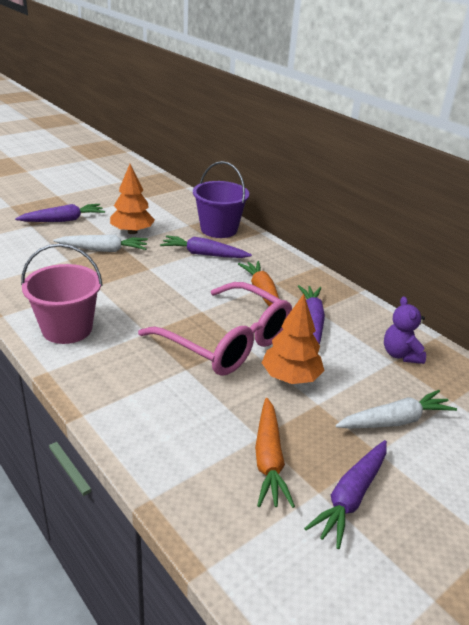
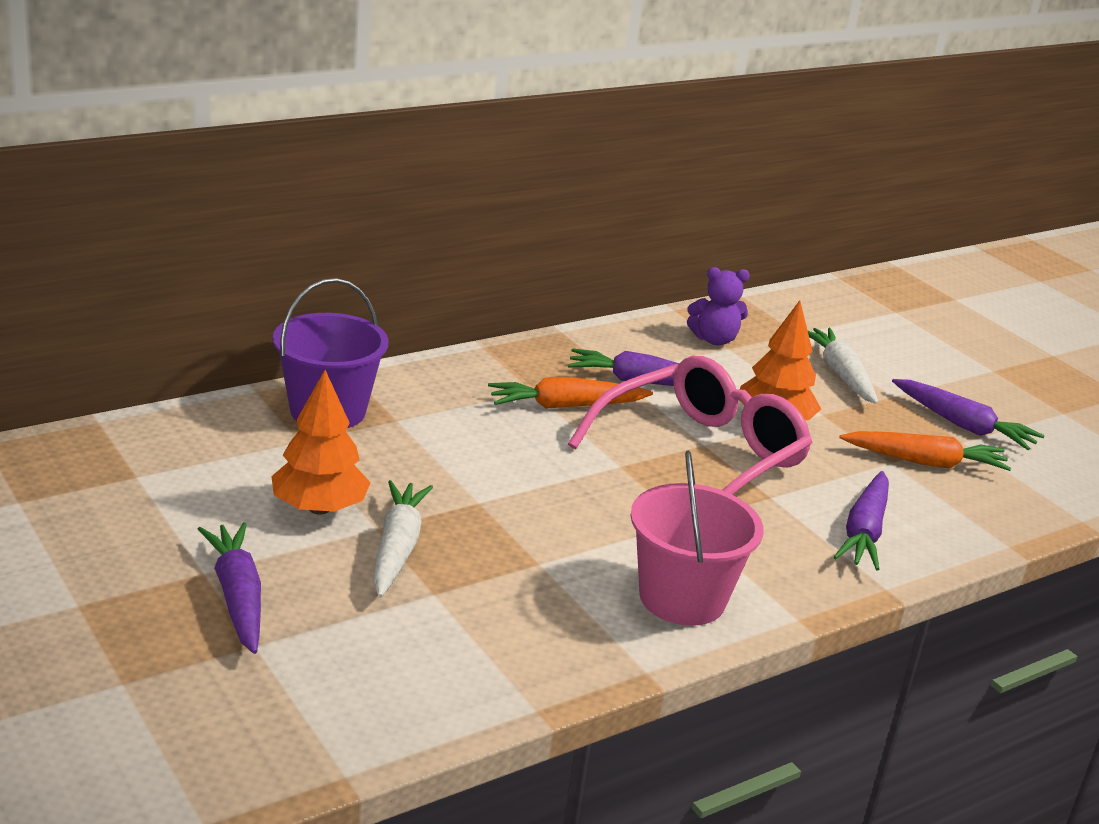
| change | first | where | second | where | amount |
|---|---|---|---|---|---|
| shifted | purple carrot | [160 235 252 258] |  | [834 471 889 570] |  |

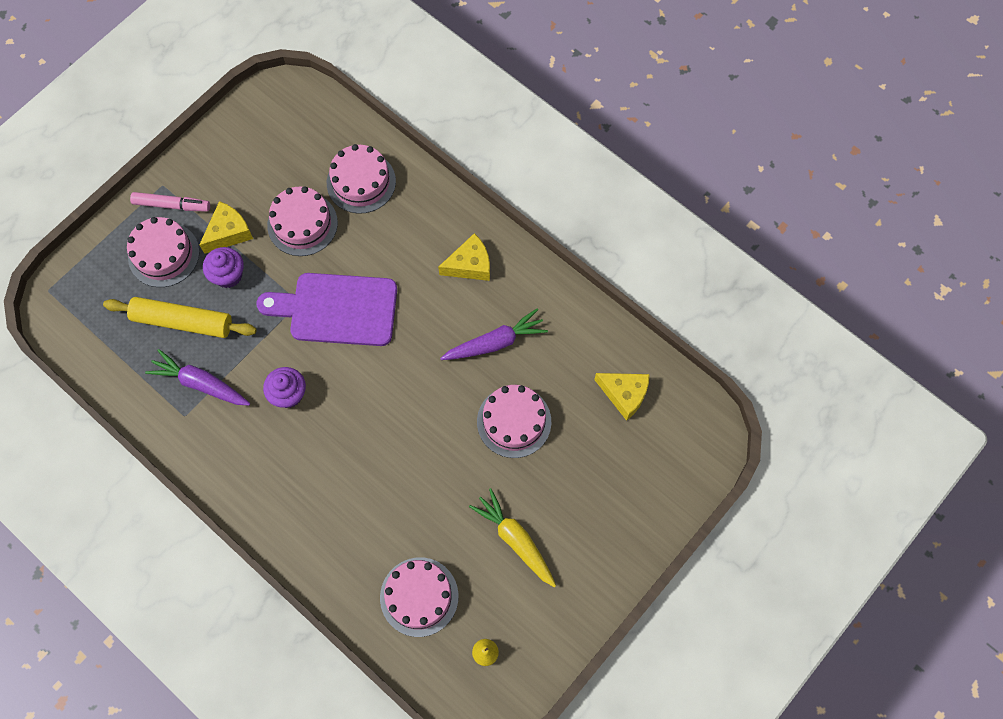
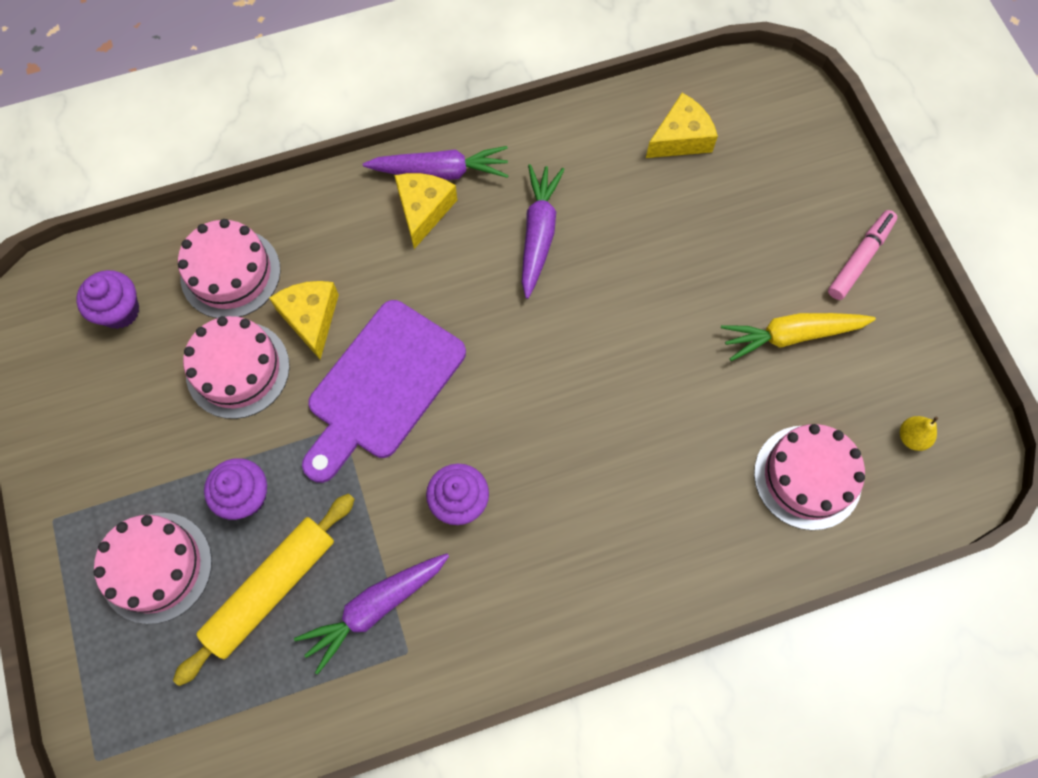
| change | first | where | second | where | amount |
|---|---|---|---|---|---|
| shifted | pink marker | [130 192 210 212] |  | [828 210 897 300] |  |
| shifted | yellow cheese | [199 201 253 254] |  | [269 281 339 360] |  |
| gone | pink cake | [477 385 551 458] |  |  |  |
| new |  |  | purple carrot | [363 146 509 180] |  |
| new |  |  | purple cupcake | [76 270 139 329] |  |

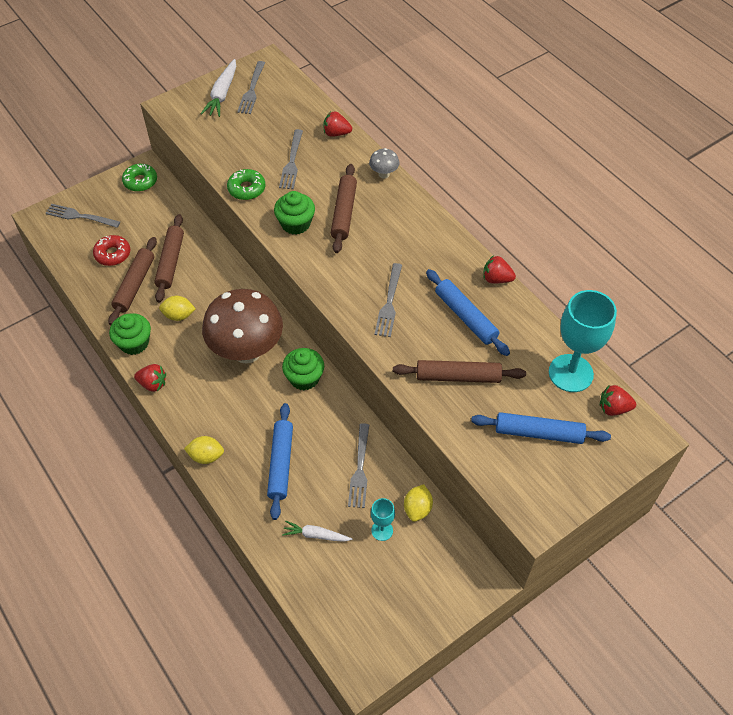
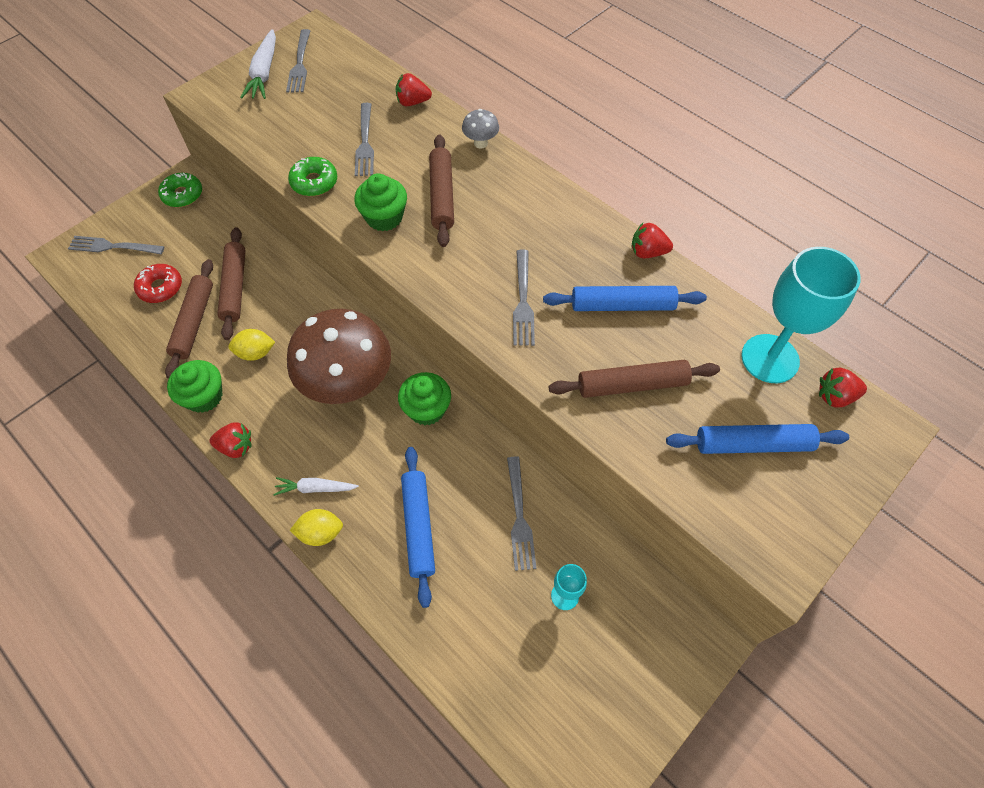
| change | first | where | second | where | amount |
|---|---|---|---|---|---|
| rotated | blue rolling pin | [426 269 510 356] |  | [543 286 707 311] | 45 degrees counterclockwise |
| gone | yellow lemon | [404 484 433 522] |  |  |  |
| shifted | white carrot | [282 521 352 542] |  | [274 477 359 496] |  |

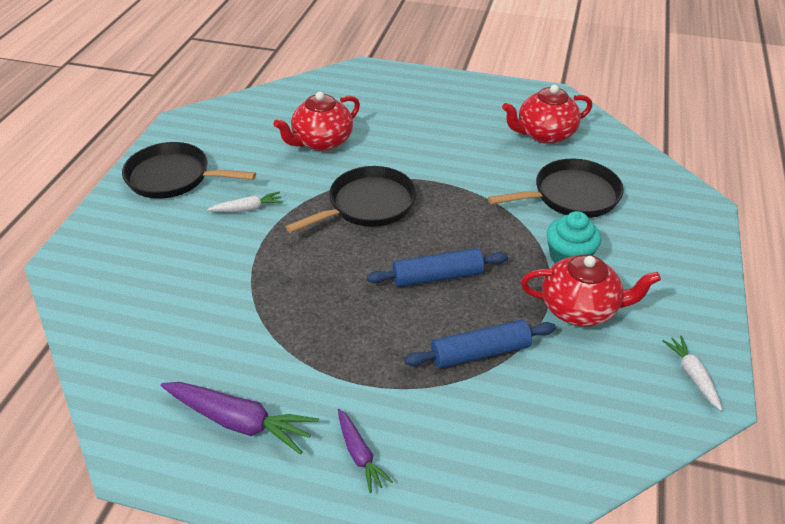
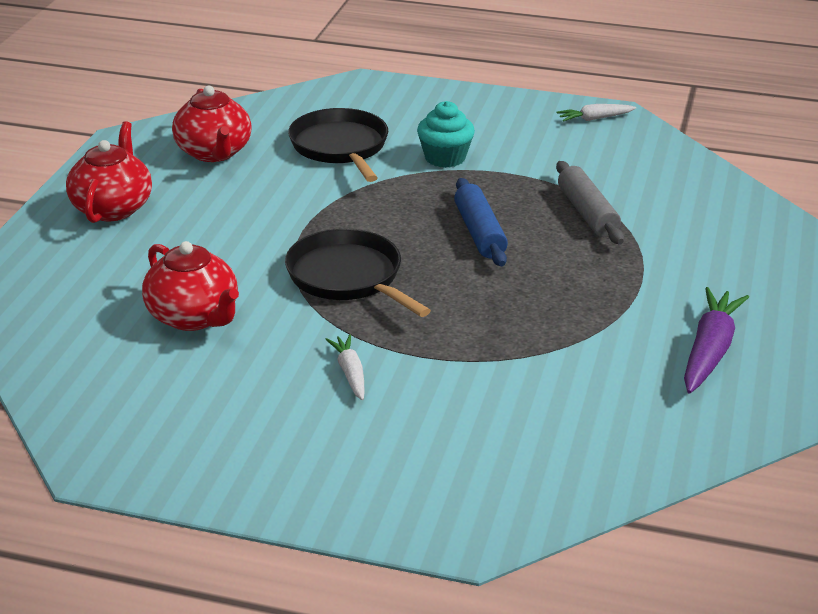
| change | first | where | second | where | amount |
|---|---|---|---|---|---|
| gone | black pan | [122 142 256 199] |  |  |  |
| shifted | red teapot | [521 254 661 327] |  | [66 121 152 223] |  |
| repainted | blue rolling pin | [405 320 556 368] | grey rolling pin | [556 161 624 244] |  |
| gone | purple carrot | [338 409 393 493] |  |  |  |

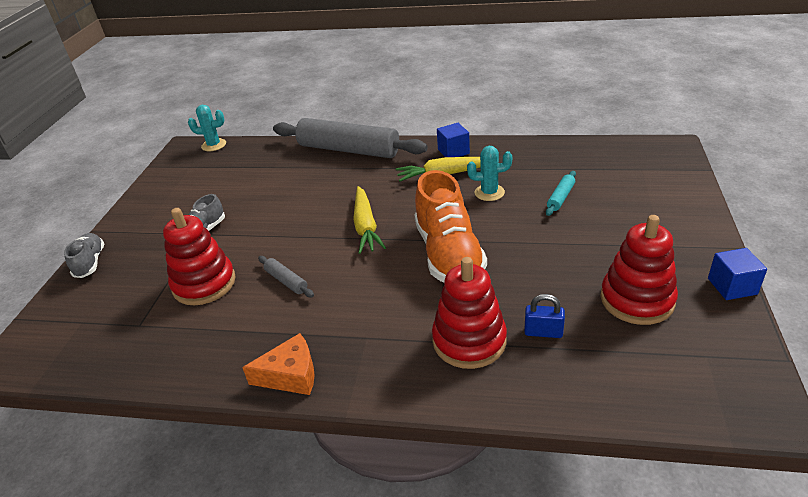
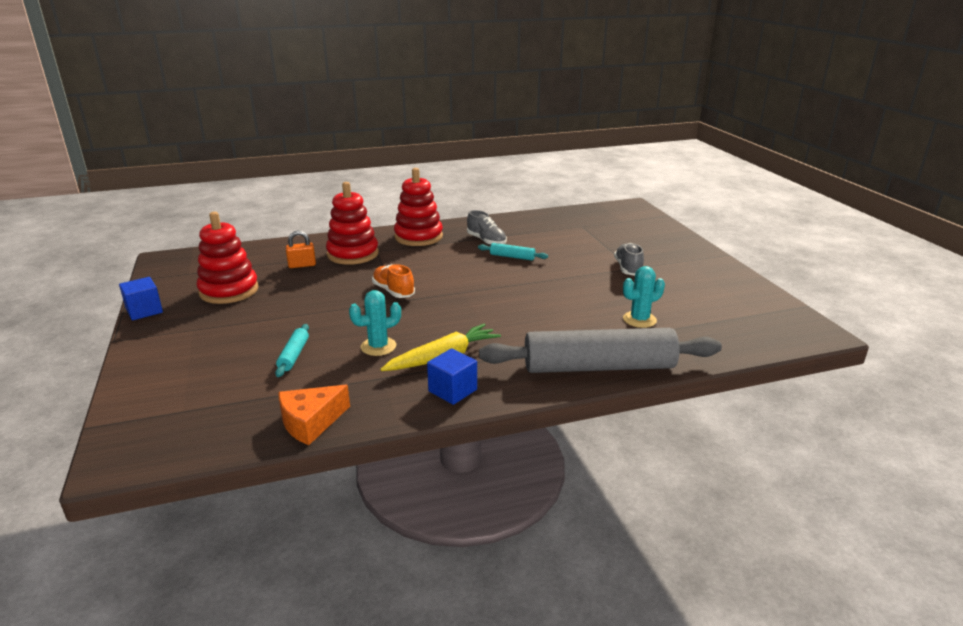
| change | first | where | second | where | amount |
|---|---|---|---|---|---|
| shifted | turquoise cactus | [188 105 226 151] |  | [623 266 665 328] |  |
| scaled | orange shoe | [414 170 487 282] |  | [372 264 415 298] | x0.52 |
| gone | yellow carrot | [353 186 386 254] |  |  |  |
| shifted | red stacking toy | [163 208 236 305] |  | [394 168 443 246] |  |
| shifted | grey shoe | [64 233 104 278] |  | [467 210 507 245] |  |
| repainted | grey rolling pin | [258 256 314 297] | turquoise rolling pin | [478 243 548 260] |  |
| repainted | blue padlock | [524 294 565 338] | orange padlock | [286 231 316 268] |  |
| shifted | orange cheese | [242 333 315 395] |  | [278 385 350 445] |  |

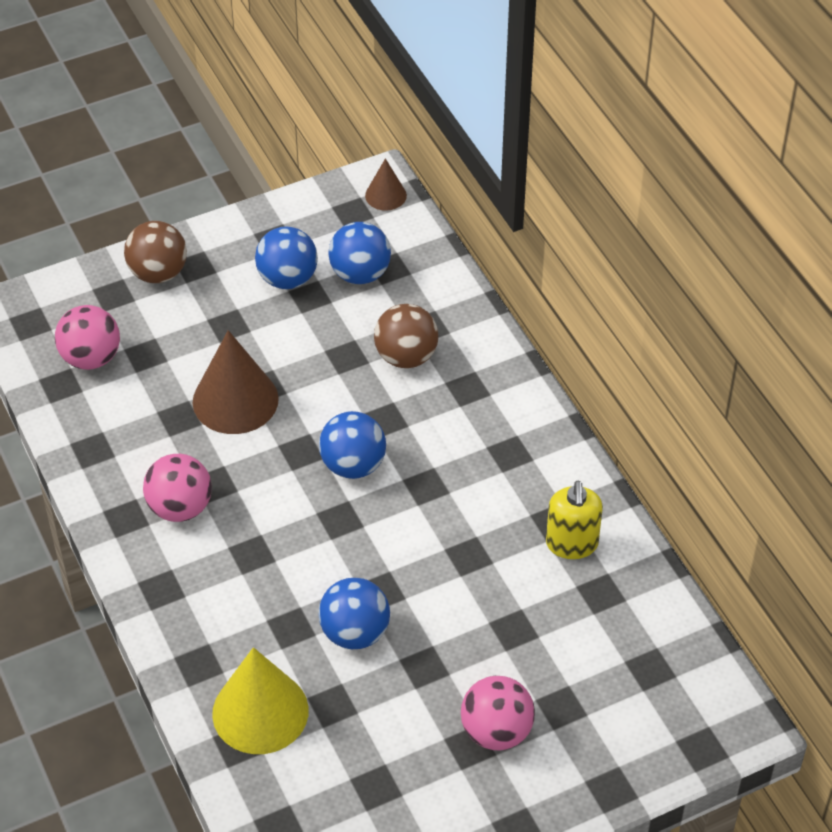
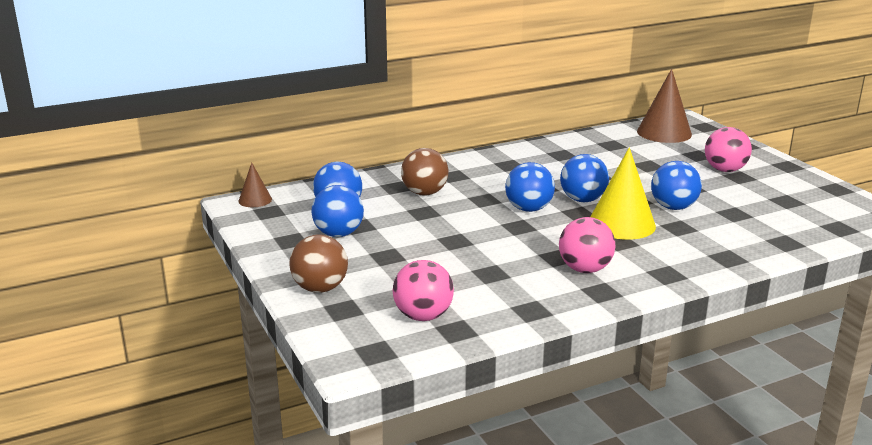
| change | first | where | second | where | amount |
|---|---|---|---|---|---|
| shifted | brown cone | [193 330 279 434] |  | [637 69 692 143] |  |
| gone | yellow soap dispenser | [546 481 603 559] |  |  |  |
| shifted | yellow cone | [212 647 309 754] |  | [590 147 656 240] |  |
| new |  |  | blue ball | [560 154 609 202] |  |

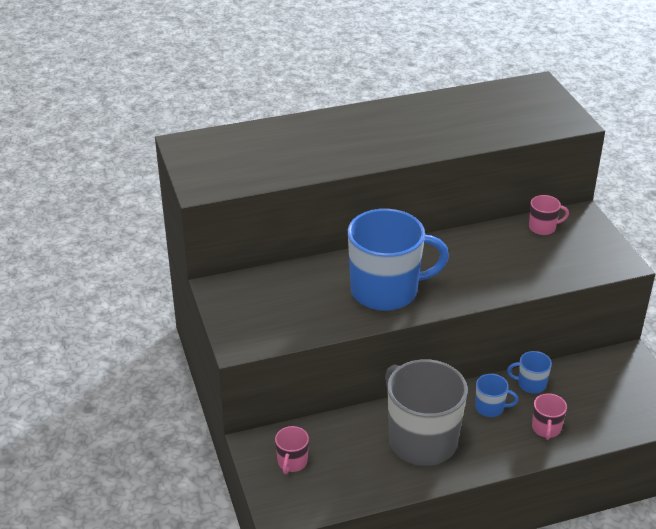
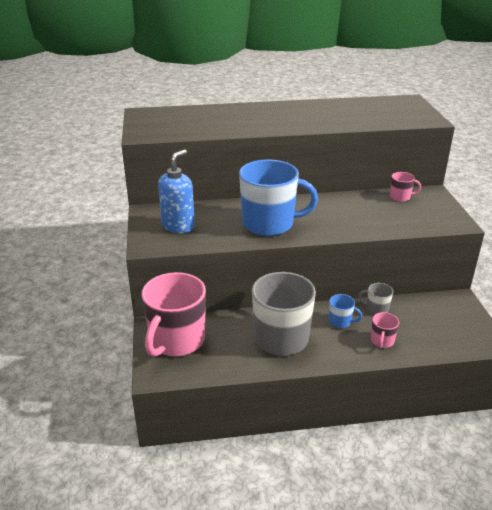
| change | first | where | second | where | amount |
|---|---|---|---|---|---|
| repainted | blue mug | [507 351 552 393] | grey mug | [358 283 393 315] |  |
| scaled | pink mug | [275 426 309 474] |  | [142 272 206 357] | x2.34 |
| new |  |  | blue soap dispenser | [158 150 195 233] |  |

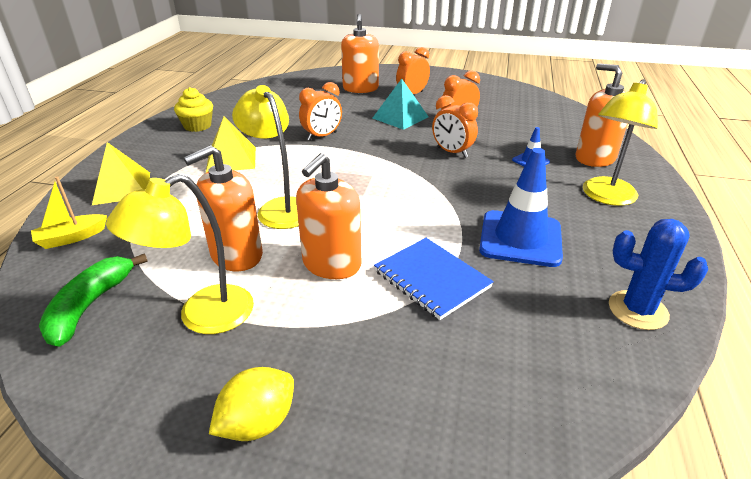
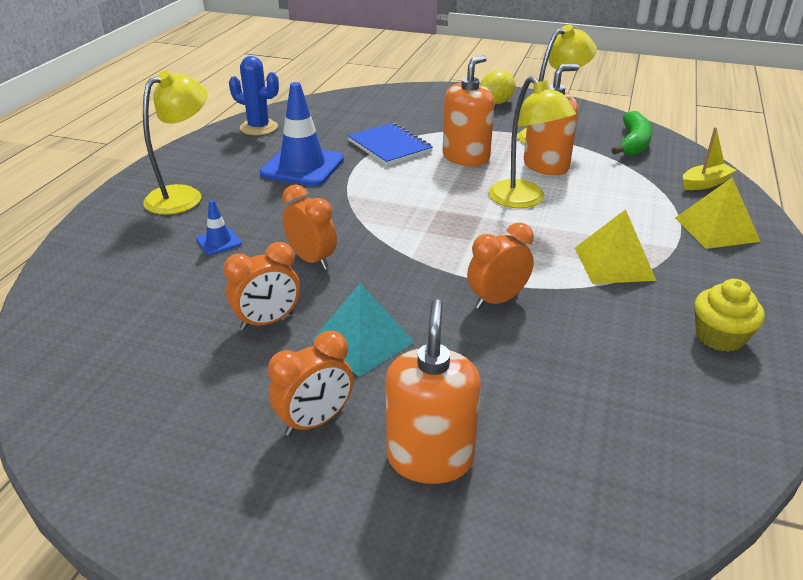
| change | first | where | second | where | amount |
|---|---|---|---|---|---|
| gone | orange soap dispenser | [576 63 627 167] |  |  |  |

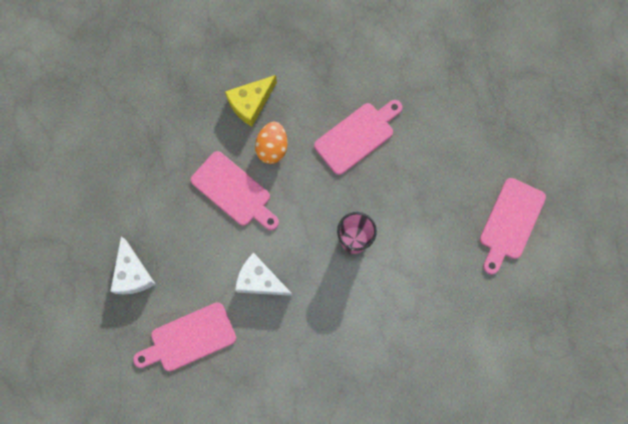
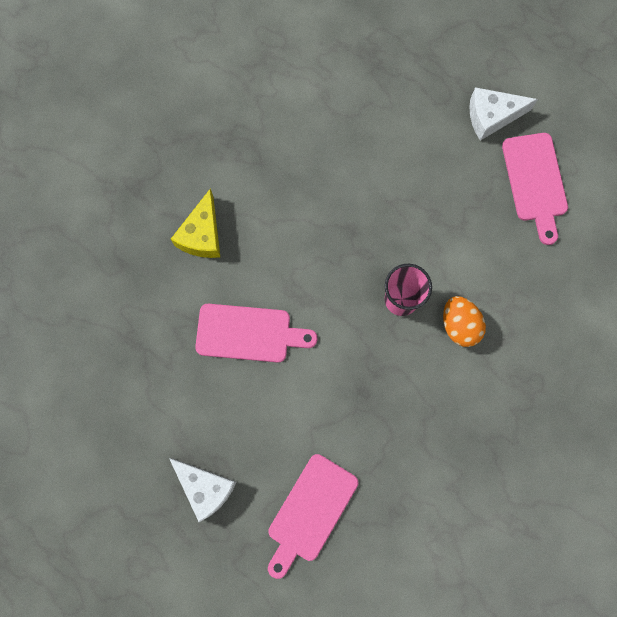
| change | first | where | second | where | amount |
|---|---|---|---|---|---|
| gone | pink cutting board | [314 100 403 175] |  |  |  |
| shifted | orange egg | [255 122 287 164] |  | [443 296 486 347] |  |
| shifted | white cheese | [235 253 292 296] |  | [469 87 538 141] |  |

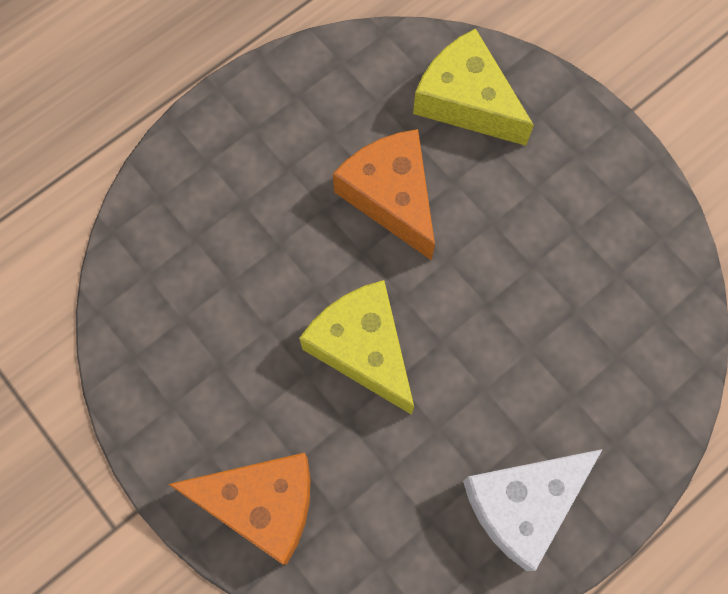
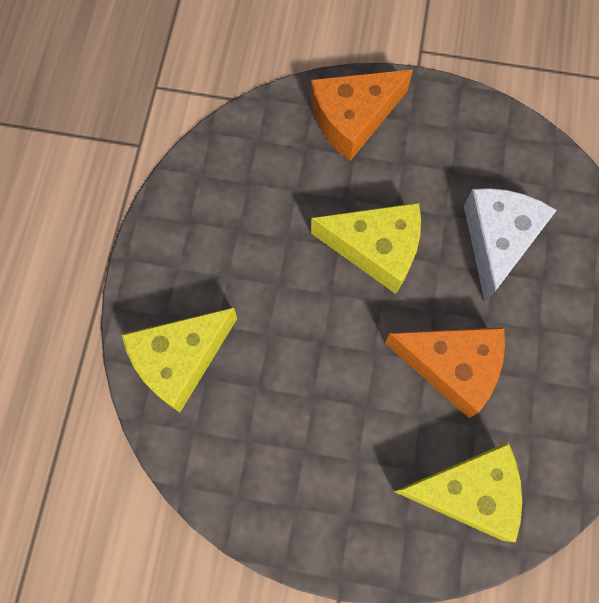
| change | first | where | second | where | amount |
|---|---|---|---|---|---|
| shifted | white cheese | [463 449 603 571] |  | [464 188 557 303] |  |
| new |  |  | yellow cheese | [121 308 237 413] |  |

